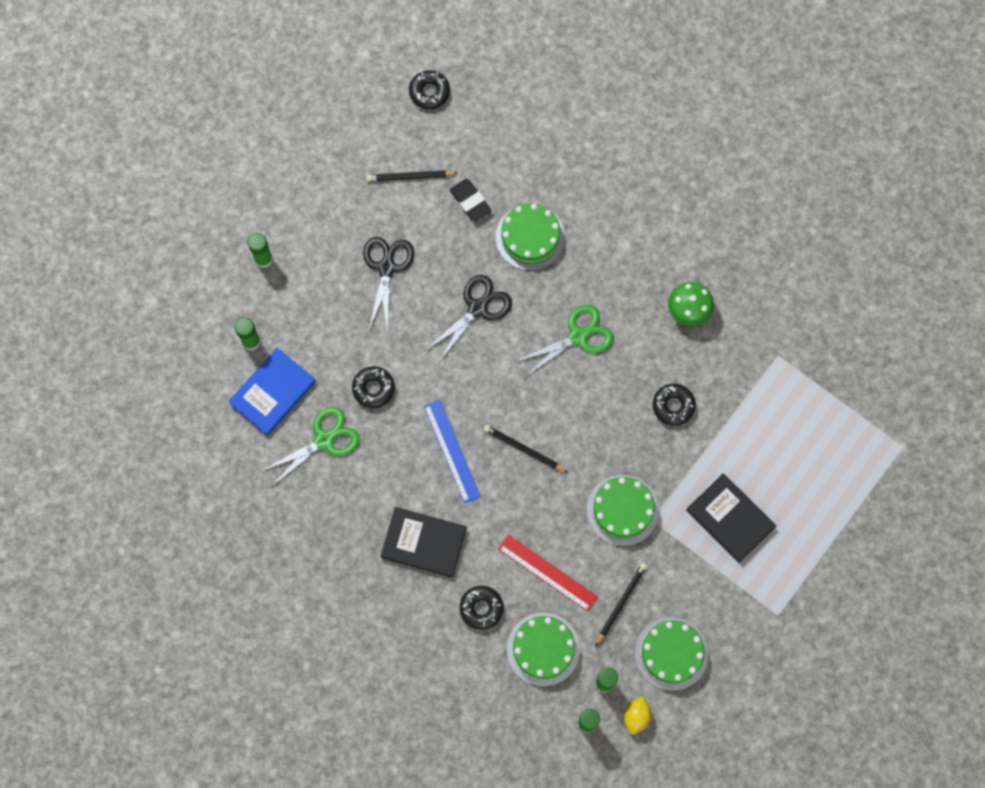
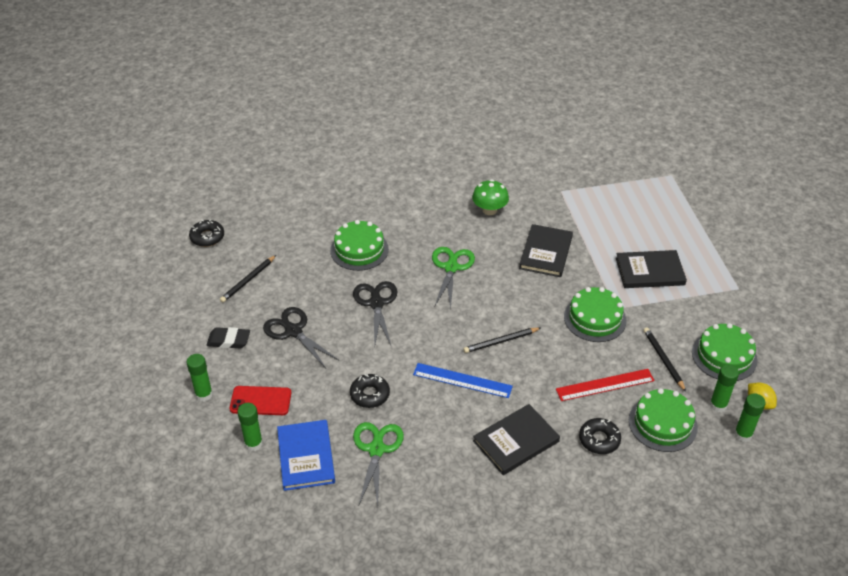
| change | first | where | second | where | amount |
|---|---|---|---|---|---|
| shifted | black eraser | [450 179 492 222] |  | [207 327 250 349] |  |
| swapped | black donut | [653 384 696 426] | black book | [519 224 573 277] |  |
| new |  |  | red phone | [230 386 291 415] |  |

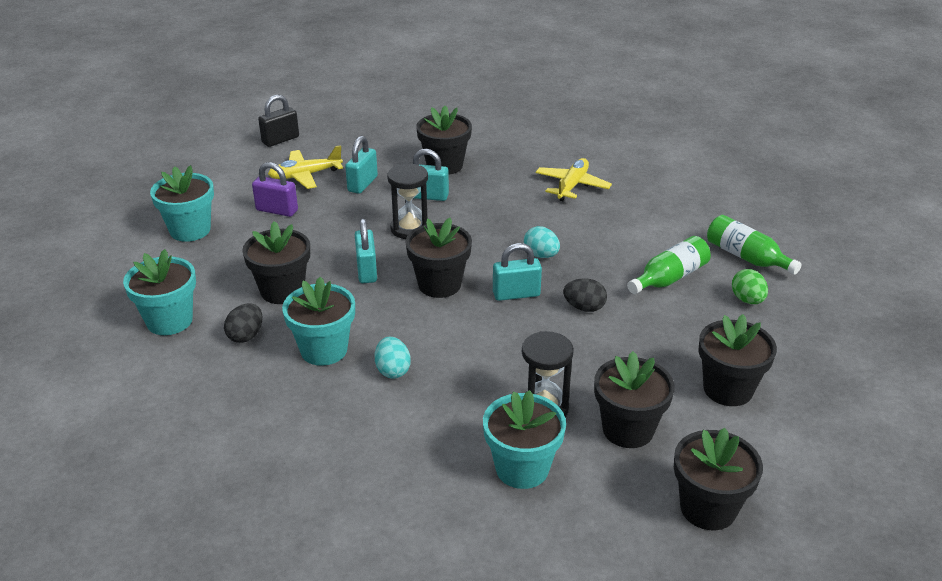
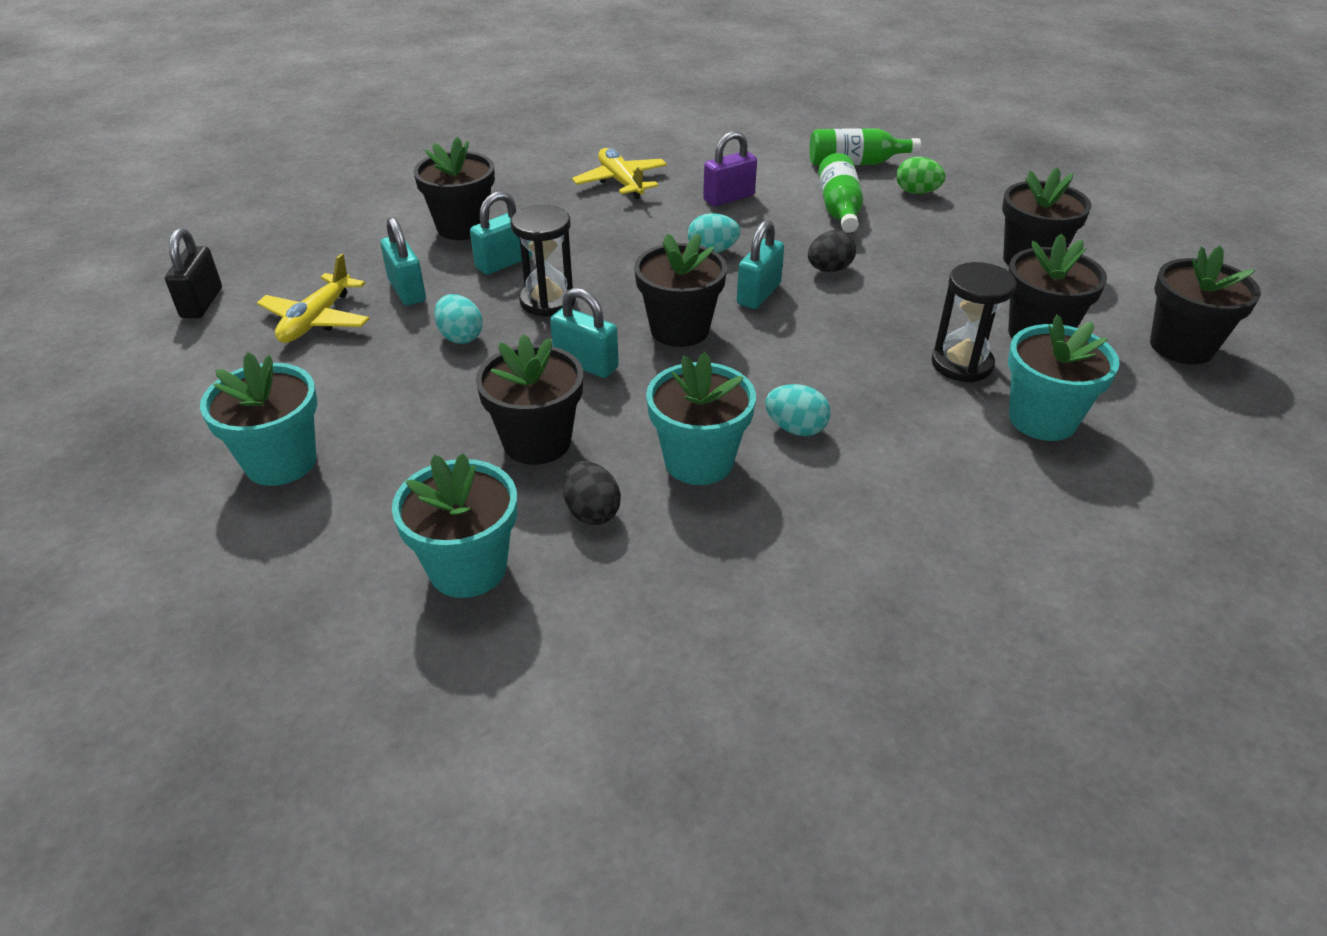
| change | first | where | second | where | amount |
|---|---|---|---|---|---|
| shifted | purple padlock | [252 162 298 217] |  | [703 131 757 206] |  |
| new |  |  | turquoise egg | [434 294 483 344] |  |

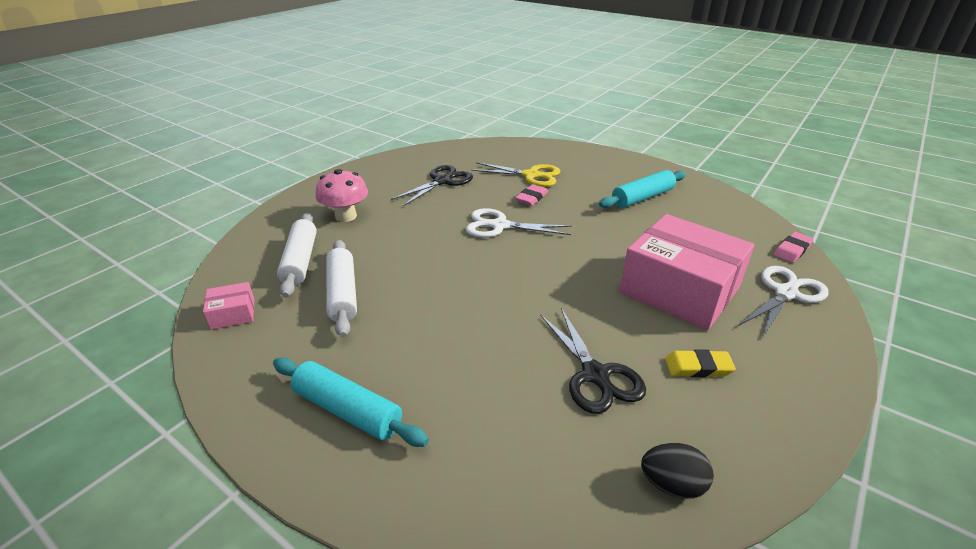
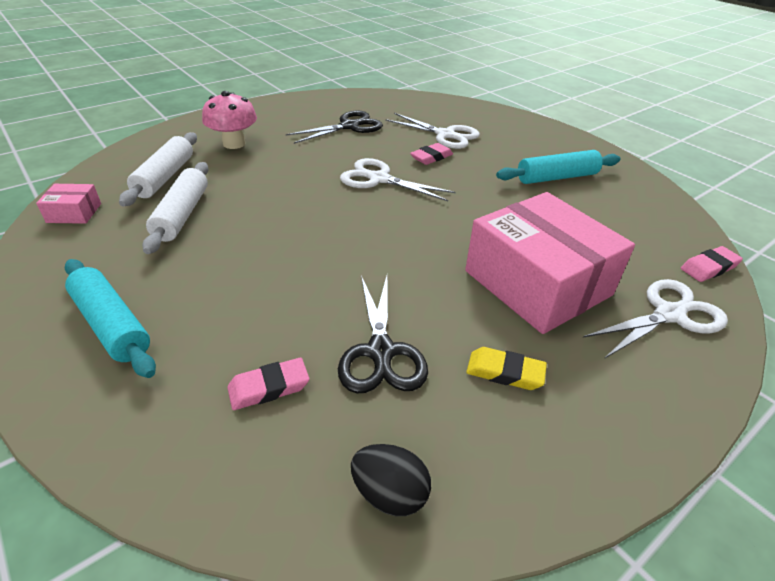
| change | first | where | second | where | amount |
|---|---|---|---|---|---|
| repainted | yellow scissors | [471 162 561 187] | white scissors | [385 113 480 149] |  |
| new |  |  | pink eraser | [227 358 309 410] |  |

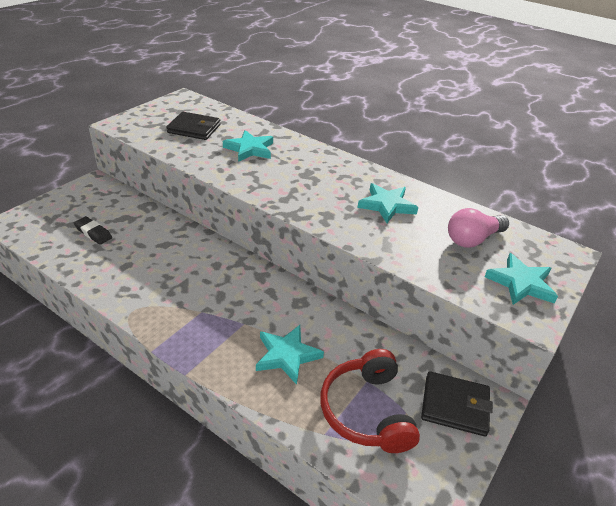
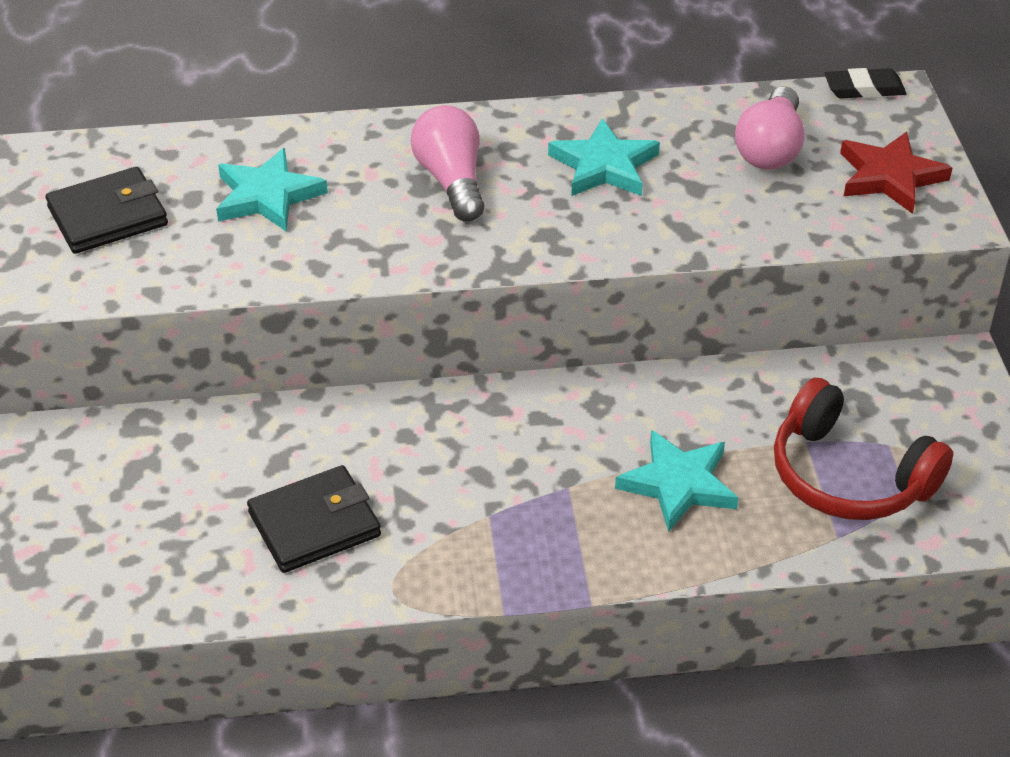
| change | first | where | second | where | amount |
|---|---|---|---|---|---|
| shifted | black eraser | [74 216 112 245] |  | [824 68 906 98] |  |
| repainted | turquoise star | [485 253 558 305] | red star | [840 132 952 214] |  |
| shifted | black wallet | [421 371 493 437] |  | [247 465 381 573] |  |
| new |  |  | pink light bulb | [411 105 484 221] |  |

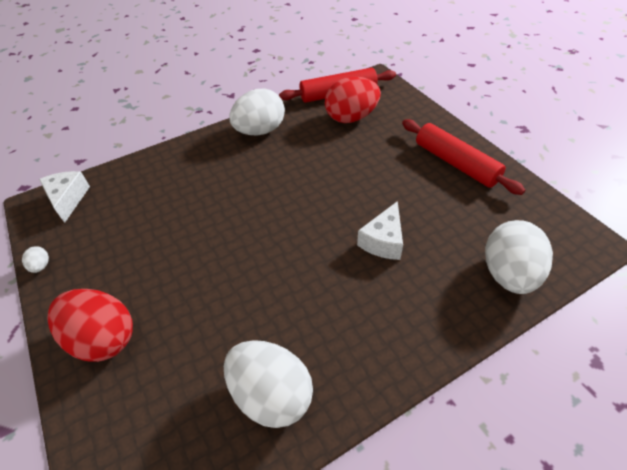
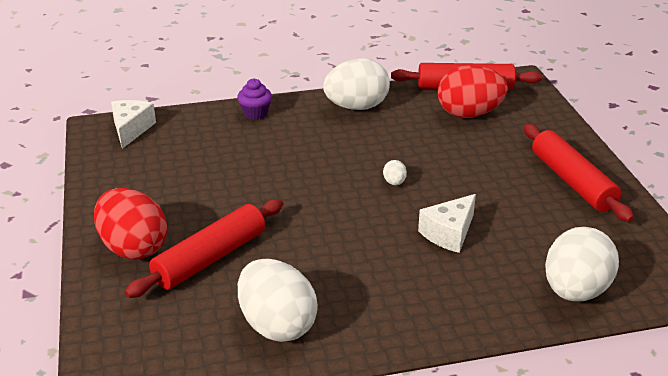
| change | first | where | second | where | amount |
|---|---|---|---|---|---|
| shifted | white egg | [22 246 49 273] |  | [383 160 407 185] |  |
| new |  |  | purple cupcake | [237 78 272 120] |  |
| new |  |  | red rolling pin | [125 199 283 298] |  |

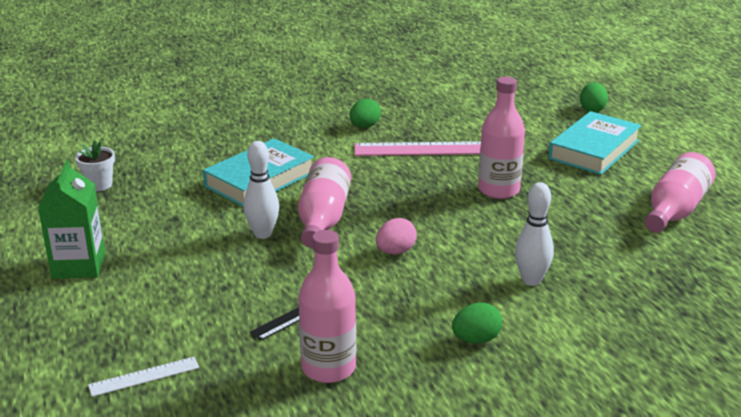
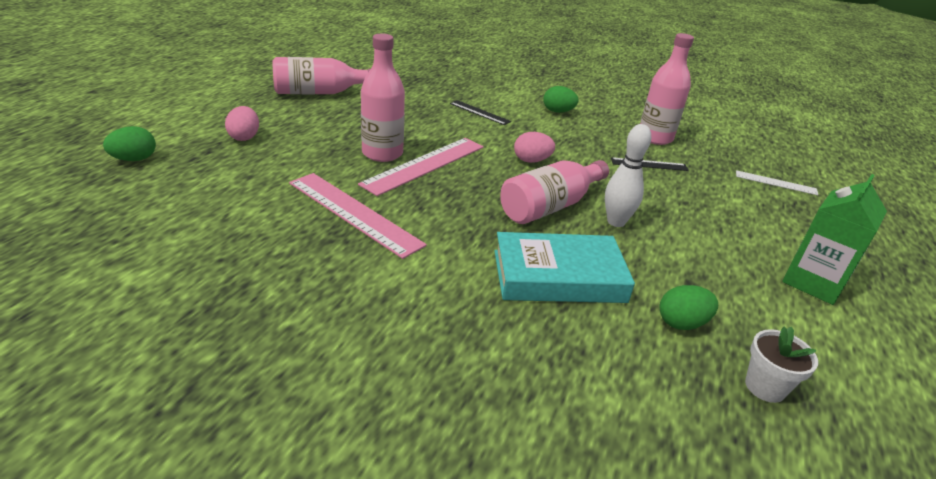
| change | first | where | second | where | amount |
|---|---|---|---|---|---|
| shifted | green egg | [350 99 381 128] |  | [659 285 718 330] |  |
| swapped | turquoise book | [548 111 642 175] | pink egg | [225 106 259 141] |  |
| swapped | white bowling pin | [515 182 554 286] | black ruler | [450 100 511 125] |  |
| new |  |  | pink ruler | [358 138 484 196] |  |

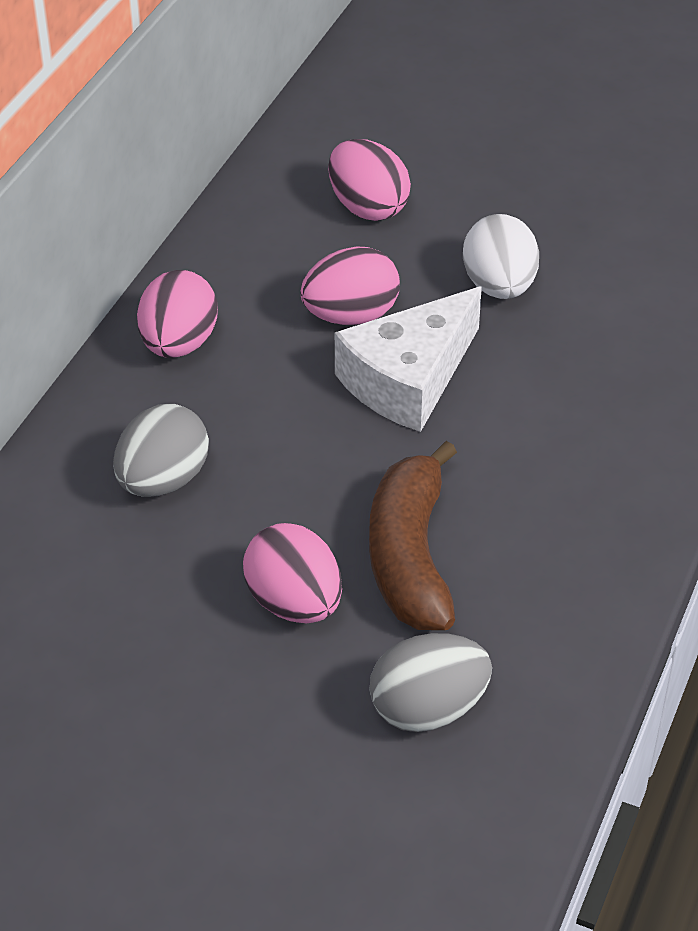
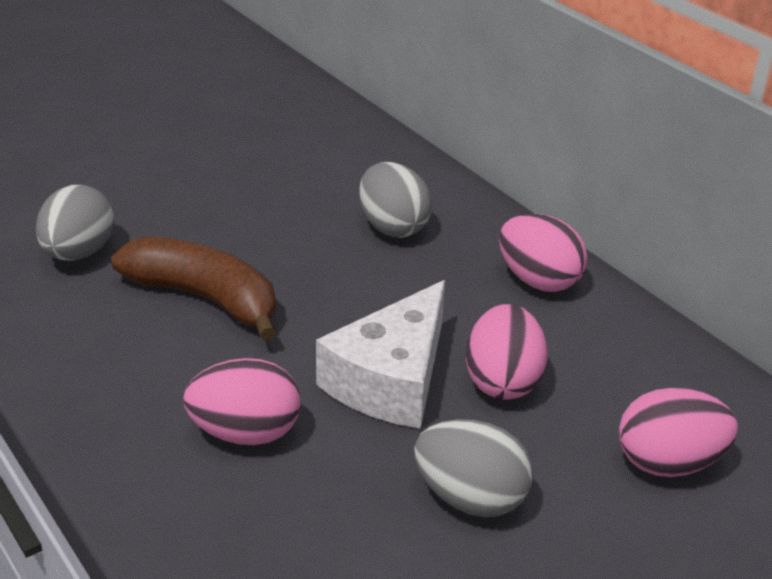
| change | first | where | second | where | amount |
|---|---|---|---|---|---|
| repainted | white egg | [463 214 539 299] | grey egg | [414 419 533 517] |  |
| rotated | white cheese | [335 287 482 432] |  | [316 280 445 429] | 135 degrees counterclockwise |
| shifted | pink egg | [243 523 342 623] |  | [183 358 301 445] |  |

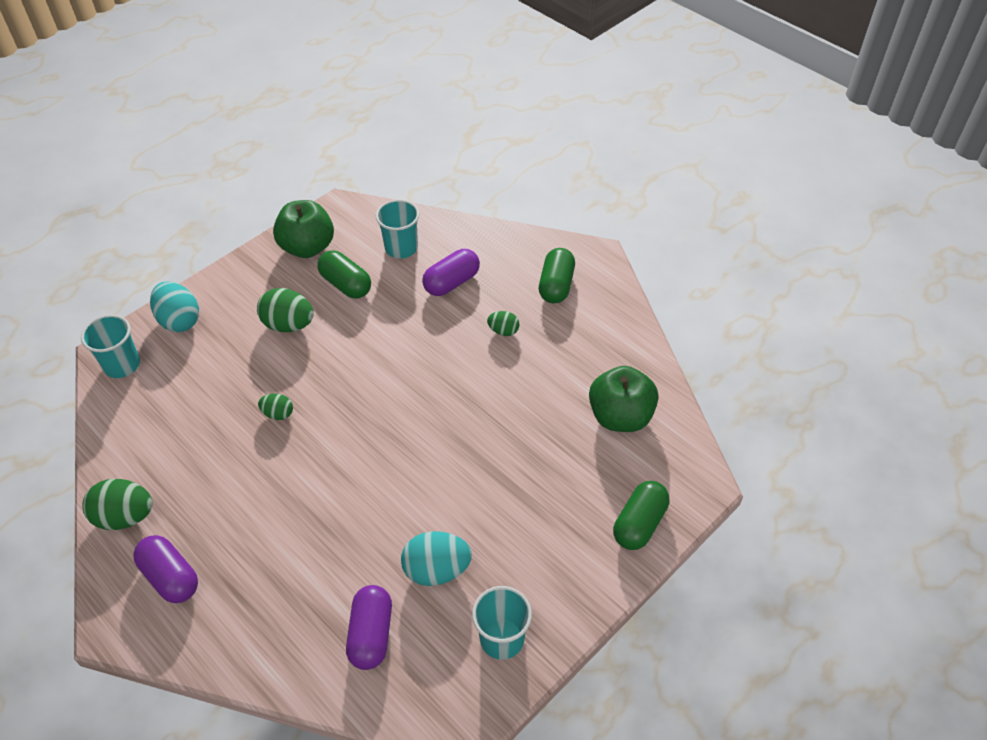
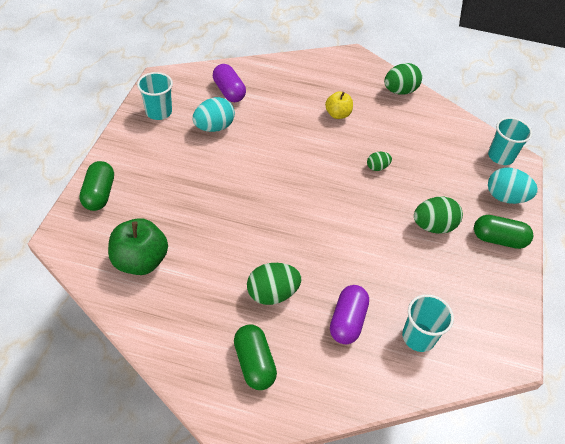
| change | first | where | second | where | amount |
|---|---|---|---|---|---|
| gone | green apple | [273 200 334 258] |  |  |  |
| shifted | green capsule | [317 250 371 299] |  | [474 215 533 249] |  |
| scaled | green egg | [487 311 519 336] |  | [247 263 302 305] | x1.79 |
| gone | purple capsule | [133 535 198 603] |  |  |  |
| new |  |  | yellow apple | [325 91 353 119] |  |

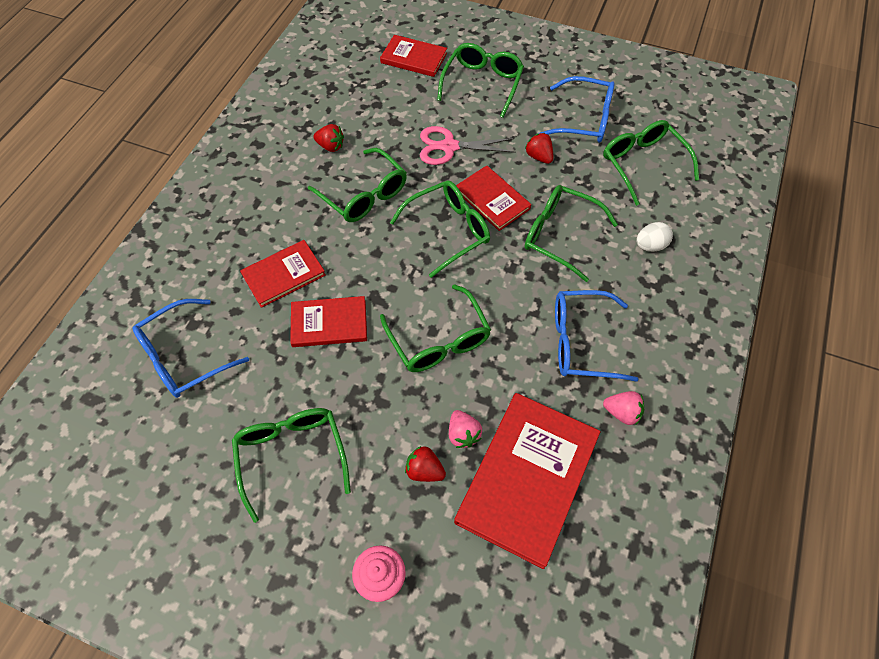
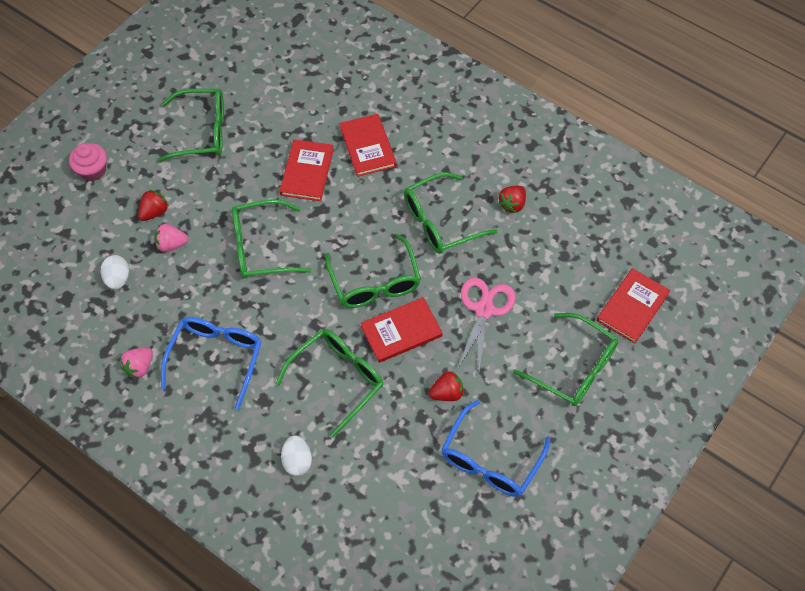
| change | first | where | second | where | amount |
|---|---|---|---|---|---|
| gone | green glasses | [603 120 699 206] |  |  |  |
| gone | blue glasses | [132 299 249 398] |  |  |  |
| swapped | red book | [454 393 600 569] | white egg | [101 255 129 290] |  |

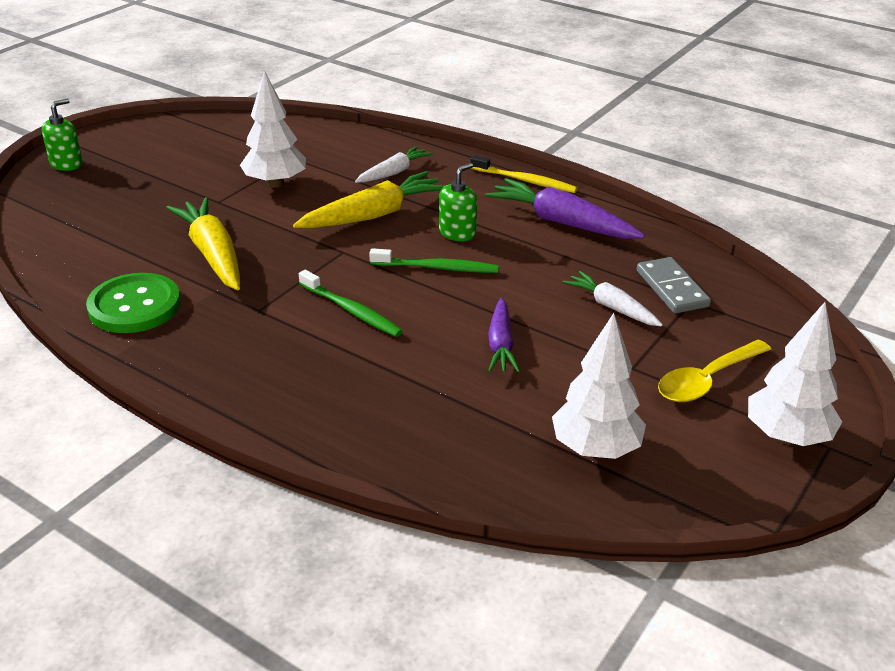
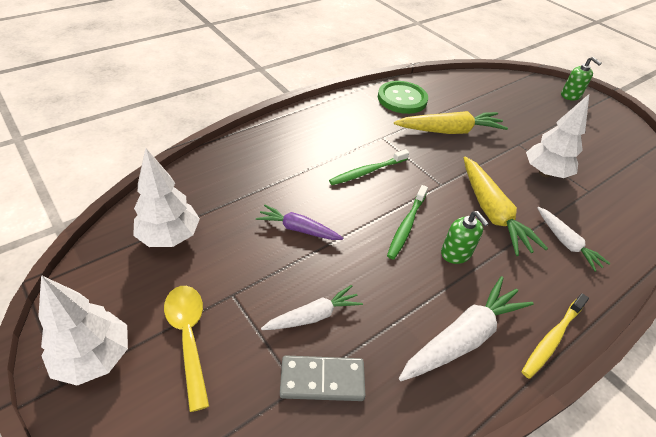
| change | first | where | second | where | amount |
|---|---|---|---|---|---|
| repainted | purple carrot | [485 178 645 239] | white carrot | [399 276 534 381] |  |

